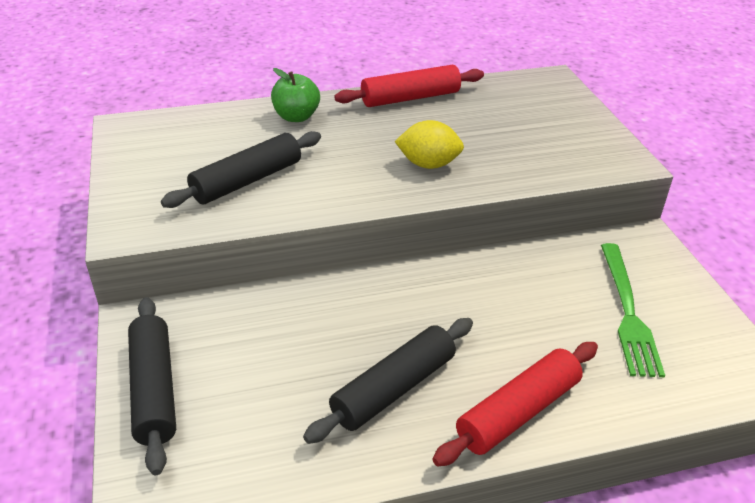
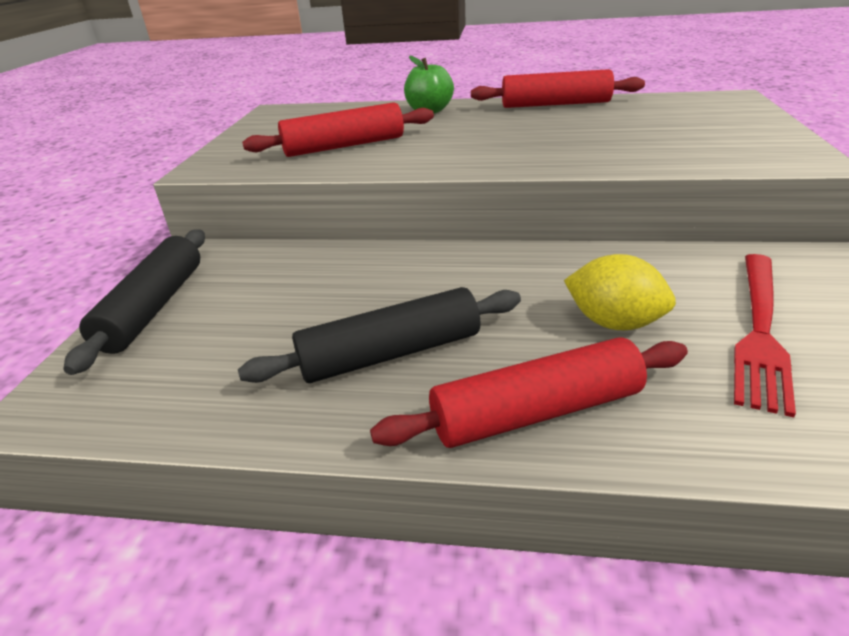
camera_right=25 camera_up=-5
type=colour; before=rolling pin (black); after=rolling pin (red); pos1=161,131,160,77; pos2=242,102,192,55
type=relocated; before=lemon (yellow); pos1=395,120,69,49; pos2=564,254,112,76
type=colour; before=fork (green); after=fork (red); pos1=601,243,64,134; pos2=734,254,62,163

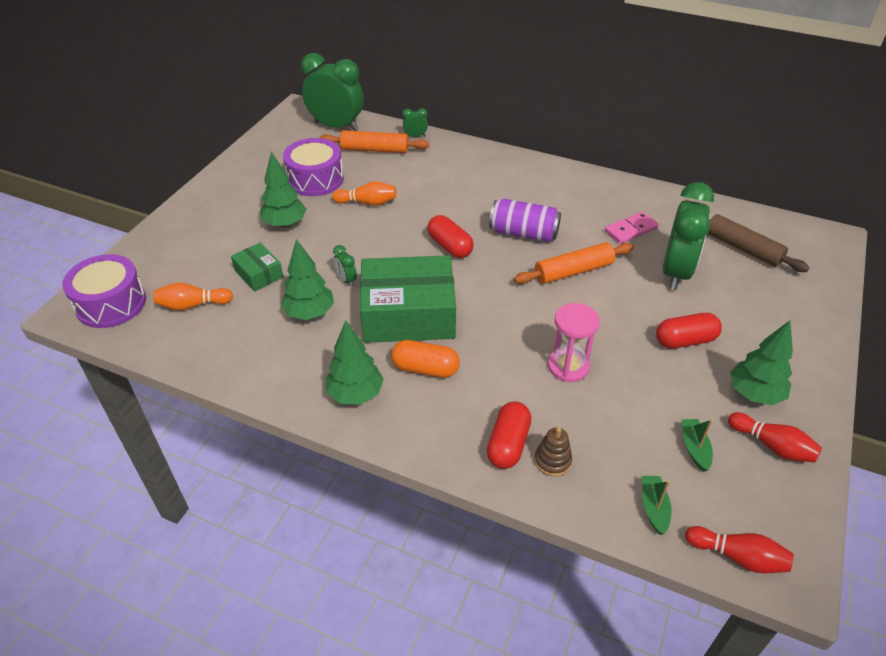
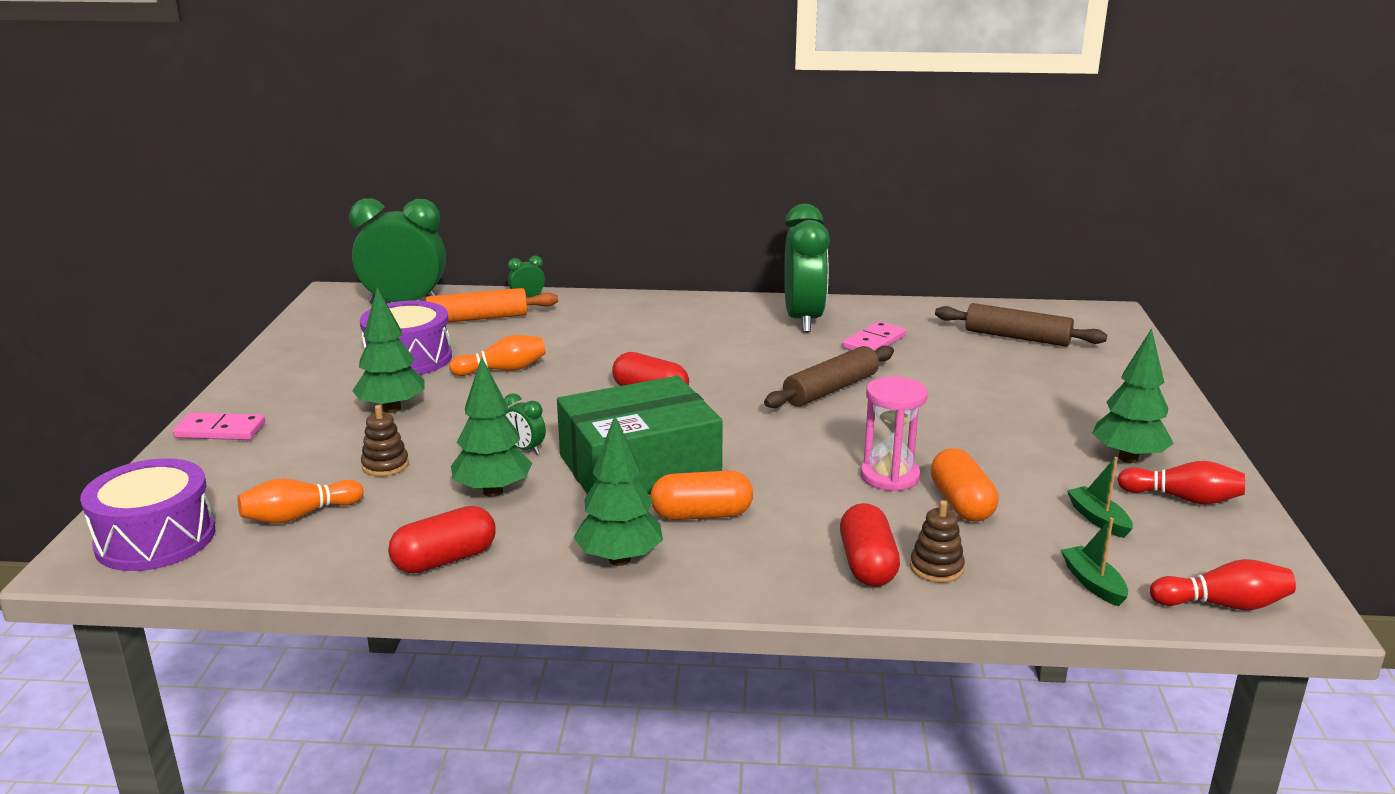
camera_right=-20 camera_up=-20
type=exchanged; before=box (green); after=stacking toy (brown); pos1=231,243,52,48; pos2=361,405,48,72
type=missing; before=can (purple); pos1=489,199,72,43
type=colour; before=rolling pin (orange); after=rolling pin (brown); pos1=514,243,120,41; pos2=764,346,130,62
type=relocated; before=capsule (red); pos1=656,313,66,36; pos2=388,506,108,68
type=relocated; before=clock (green); pos1=663,182,51,108; pos2=784,204,46,129
type=appeared; after=domino (pink); pos2=173,413,92,27
type=appeared; after=capsule (orange); pos2=931,448,67,74

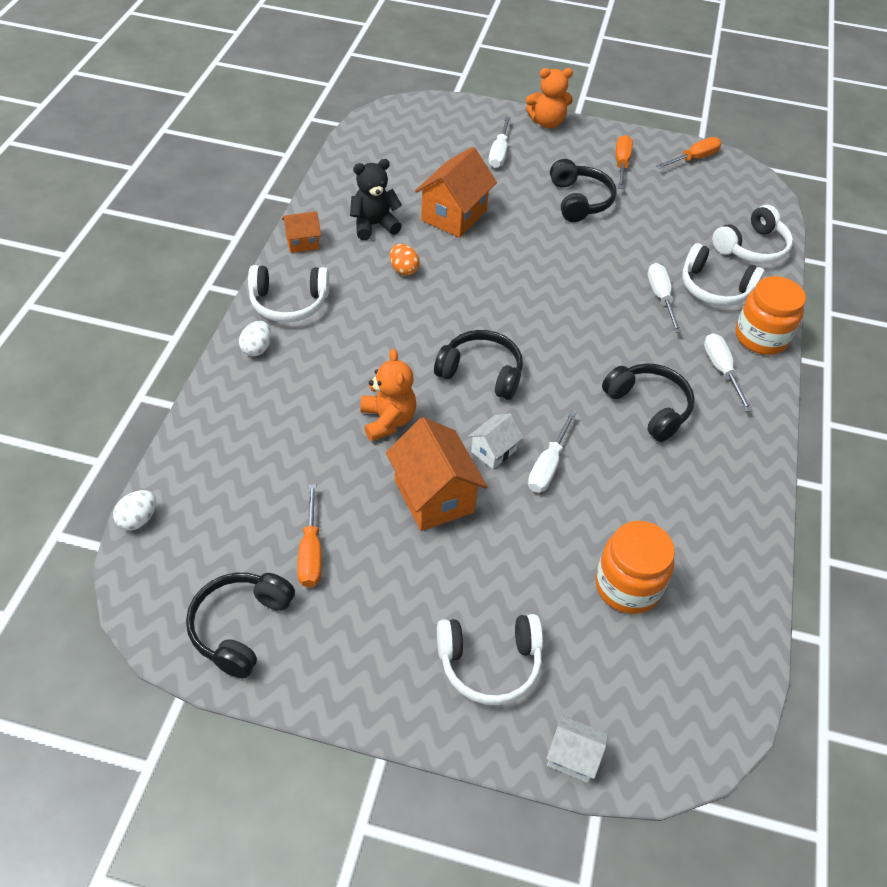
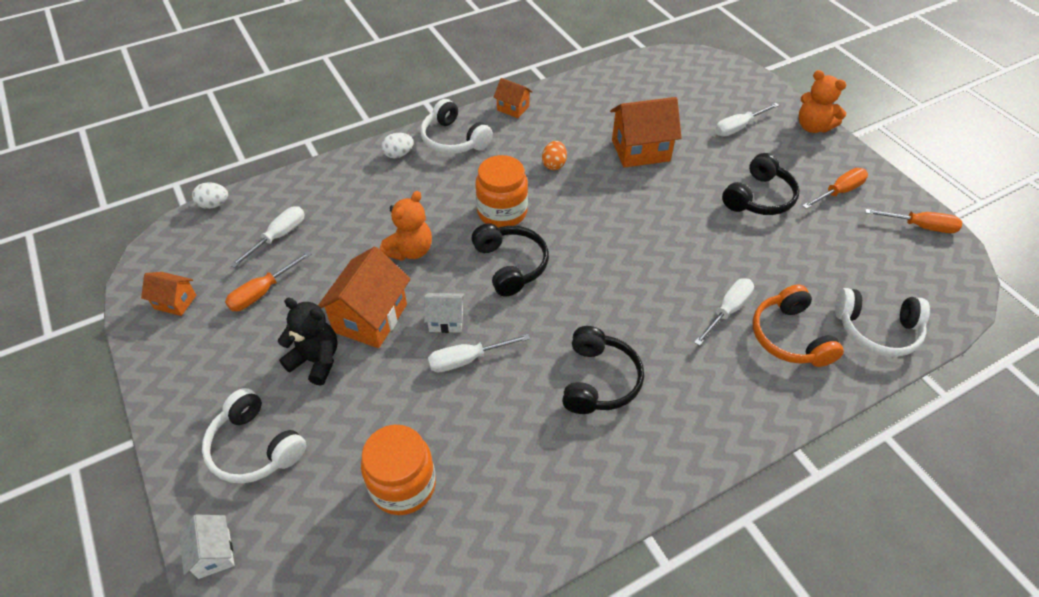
camera_right=50 camera_up=0
type=exchanged; before=headphones (black); after=house (orange); pos1=186,573,109,105; pos2=141,272,55,44
type=relocated; before=teddy bear (black); pos1=350,159,52,81; pos2=278,298,60,88
type=colour; before=headphones (white); after=headphones (orange); pos1=682,243,83,63; pos2=752,284,92,83
type=relocated; before=screwdriver (white); pos1=704,333,49,79; pos2=230,206,75,62
type=relocated; before=jar (orange); pos1=736,276,70,79; pos2=475,155,53,73

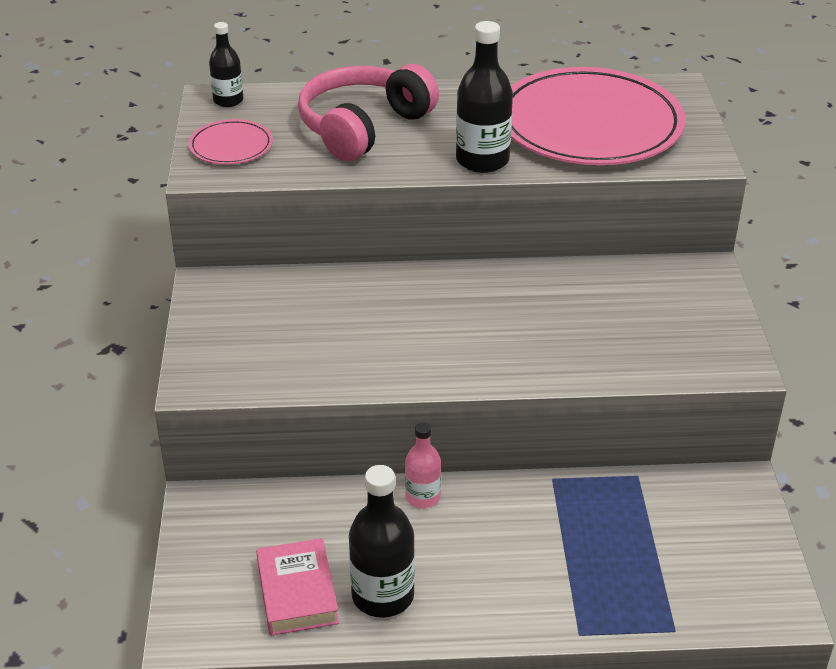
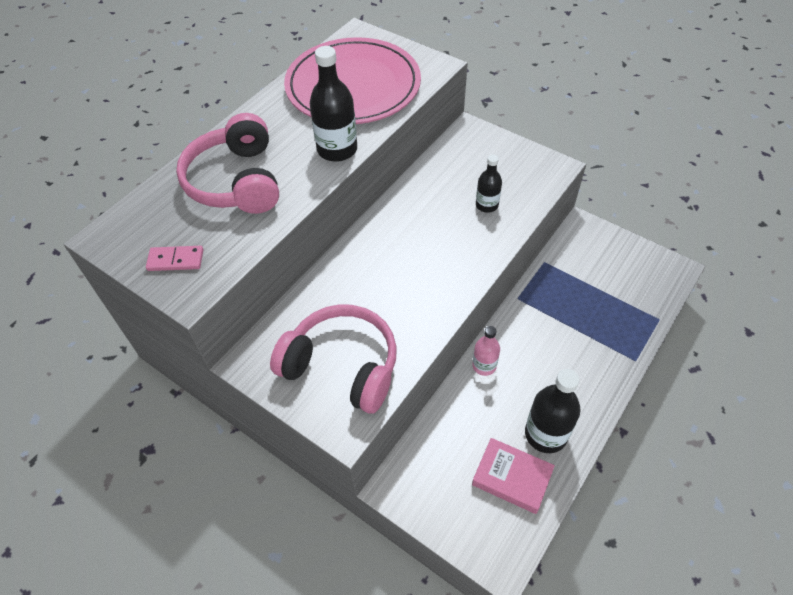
camera_right=-50 camera_up=15
type=exchanged; before=plate (pink); after=domino (pink); pos1=188,119,85,46; pos2=146,246,58,25
type=relocated; before=bottle (black); pos1=209,22,34,85; pos2=476,155,26,58
type=appeared; after=headphones (pink); pos2=270,304,127,110

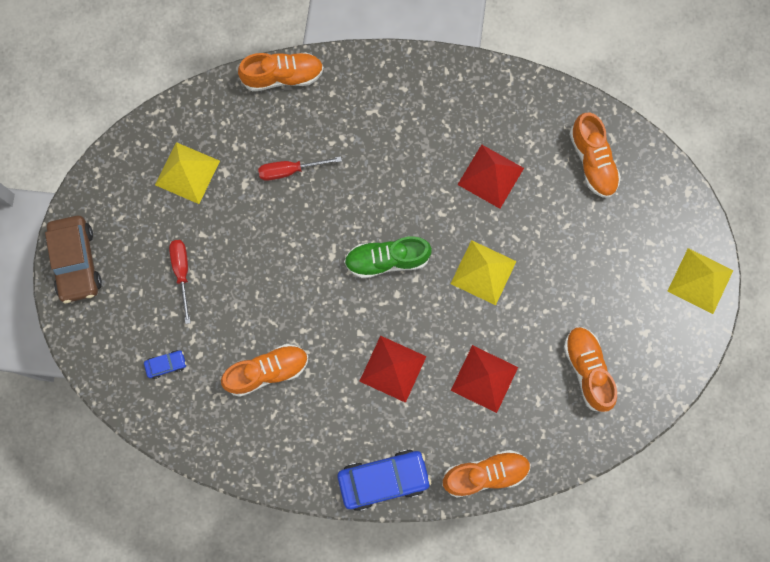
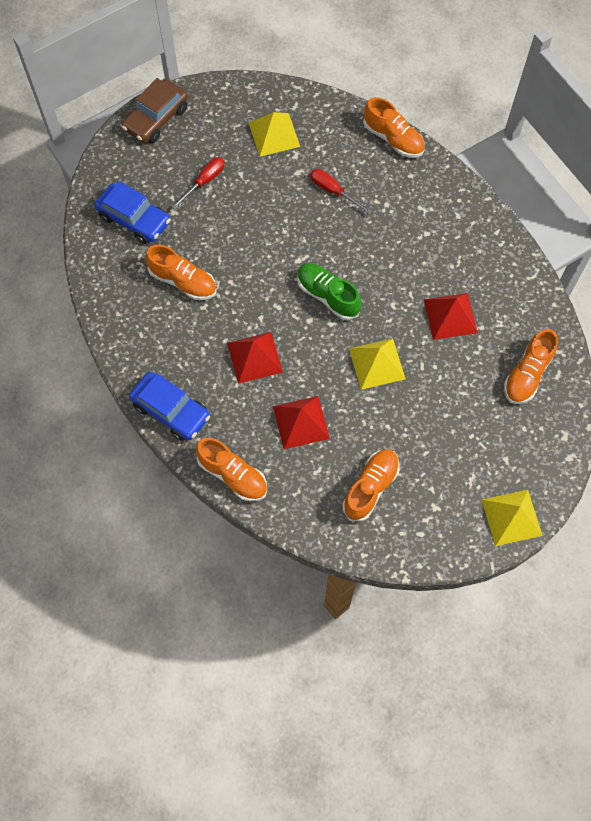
camera_right=50 camera_up=-10
type=size; before=car (blue); pos1=144,350,43,29; pos2=95,181,76,63; scale=2.13

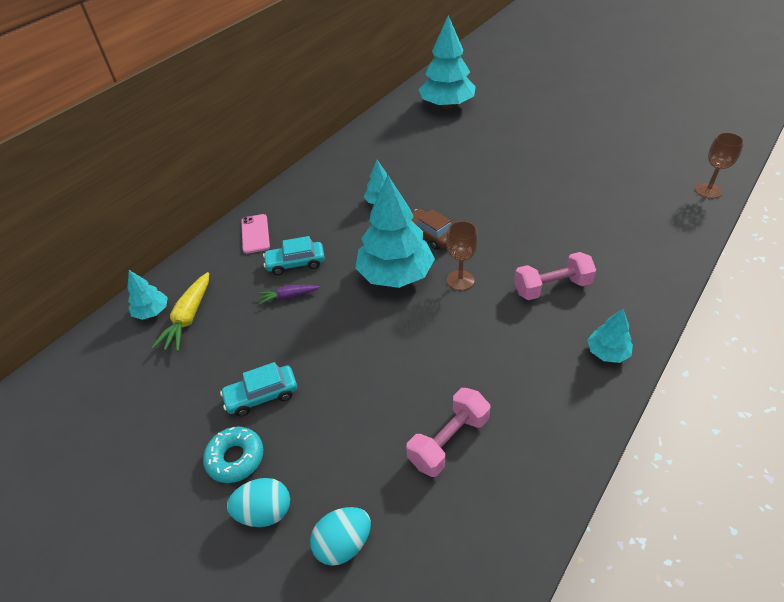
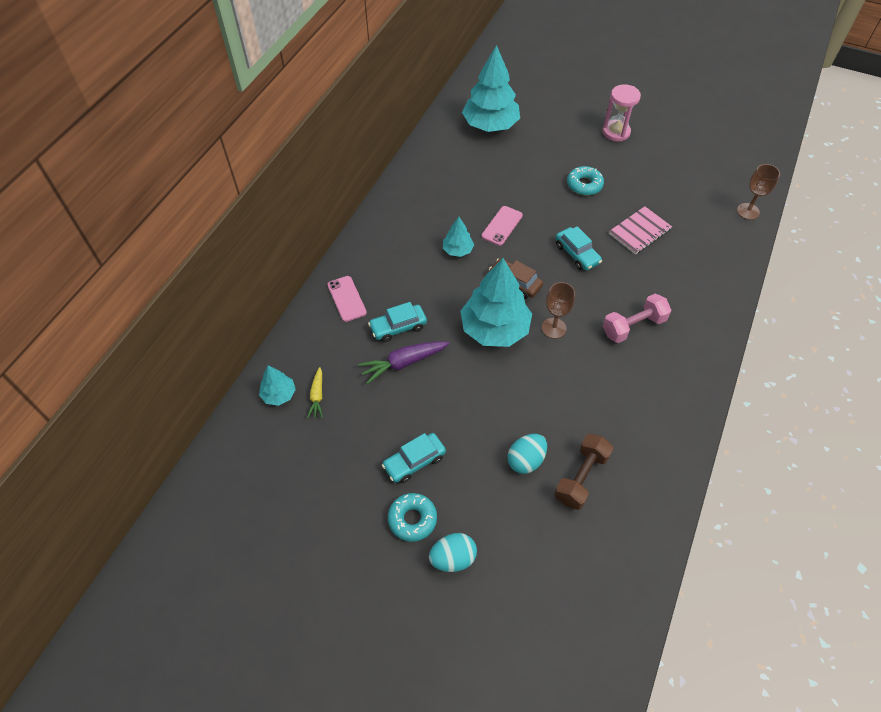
camera_right=-15 camera_up=10
type=size; before=carrot (yellow); pos1=151,272,58,80; pos2=307,367,16,51; scale=0.6
type=size; before=carrot (purple); pos1=258,285,62,20; pos2=358,341,92,43; scale=1.65
type=relocated; before=egg (turquoise); pos1=310,507,61,59; pos2=508,434,39,40
type=colour; before=dumbbell (pink); after=dumbbell (brown); pos1=406,388,84,89; pos2=554,434,60,76
type=missing; before=tree (turquoise); pos1=587,309,46,54
type=appeared; after=phone (pink); pos2=482,206,41,40
type=appeared; after=car (turquoise); pos2=555,226,47,45
type=appeared; after=donut (turquoise); pos2=567,166,37,29
type=appeared; after=hourglass (pink); pos2=602,84,39,58
type=appeared; after=notebook (pink); pos2=609,206,63,49

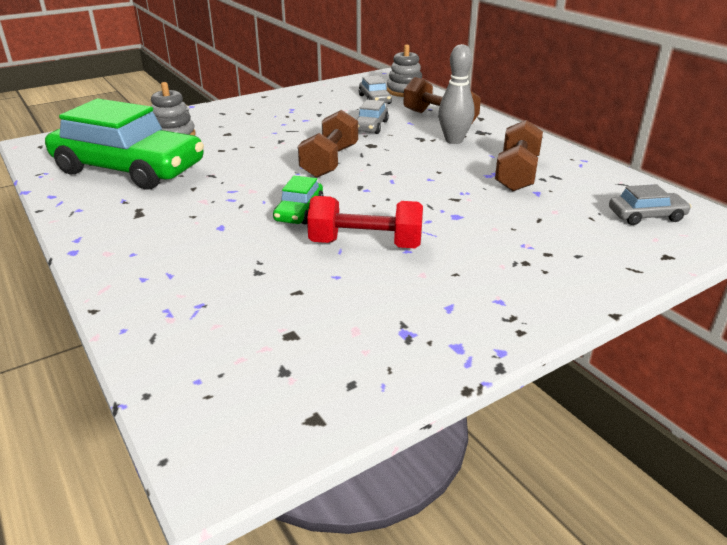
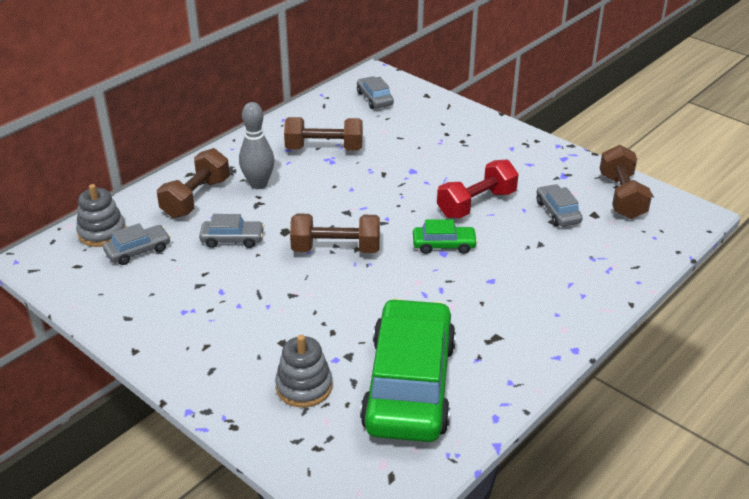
camera_right=-105 camera_up=5
type=spun; before=dumbbell (red); pos1=307,196,116,52; pos2=437,160,82,58; turn=60
type=appeared; after=car (grey); pos2=537,184,46,43
type=appeared; after=dumbbell (brown); pos2=600,145,52,74

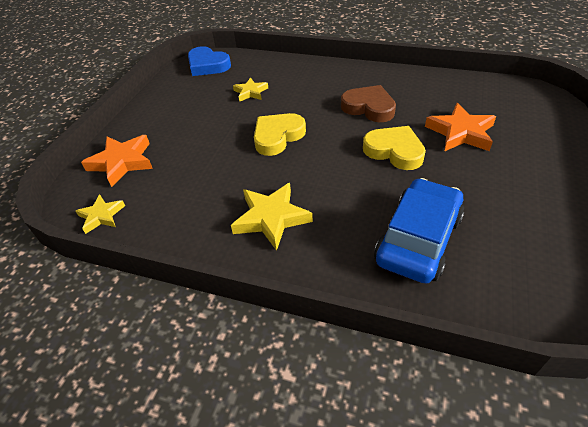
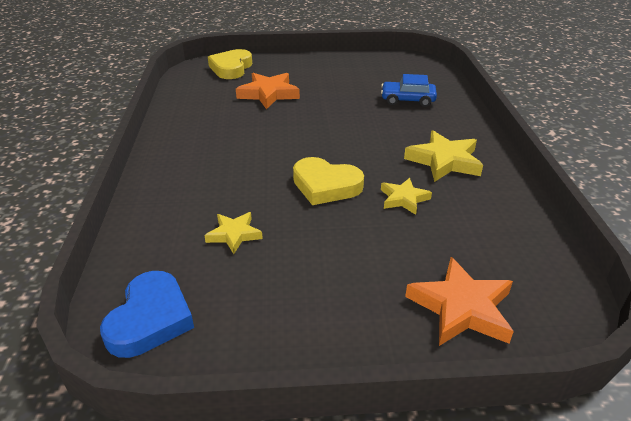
camera_right=-115 camera_up=-10
type=relocated; before=star (yellow); pos1=76,195,49,39; pos2=381,178,51,37
type=missing; before=heart (brown); pos1=341,85,55,37
type=relocated; before=heart (yellow); pos1=363,126,63,44; pos2=208,49,44,30
type=size; before=car (blue); pos1=374,178,90,106; pos2=381,74,56,33; scale=0.61

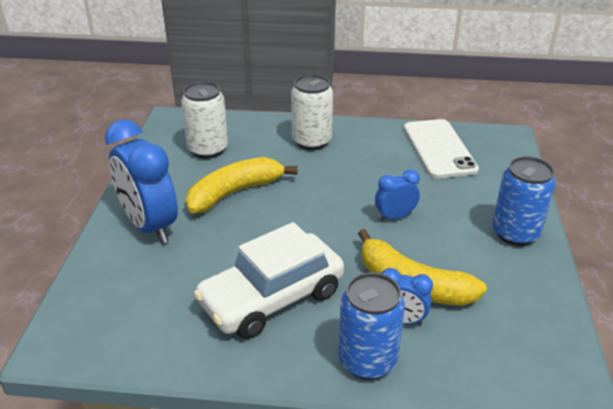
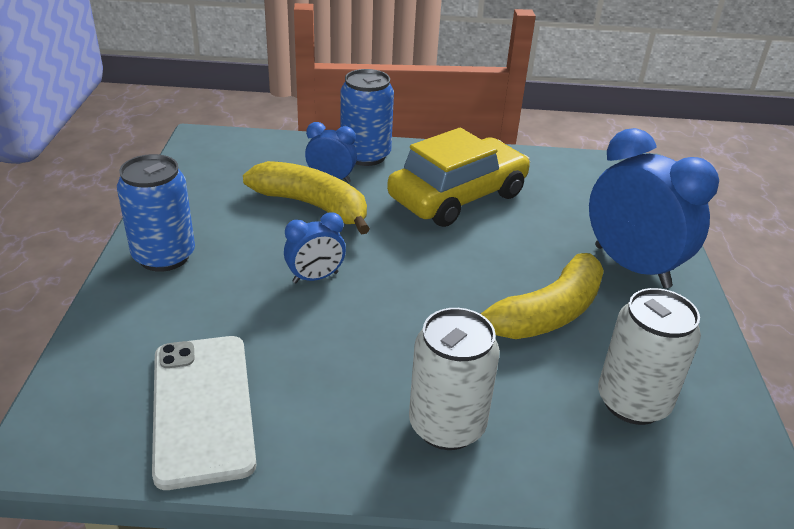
camera_right=175 camera_up=0
type=colour; before=car (white); after=car (yellow); pos1=194,222,150,117; pos2=387,128,143,99

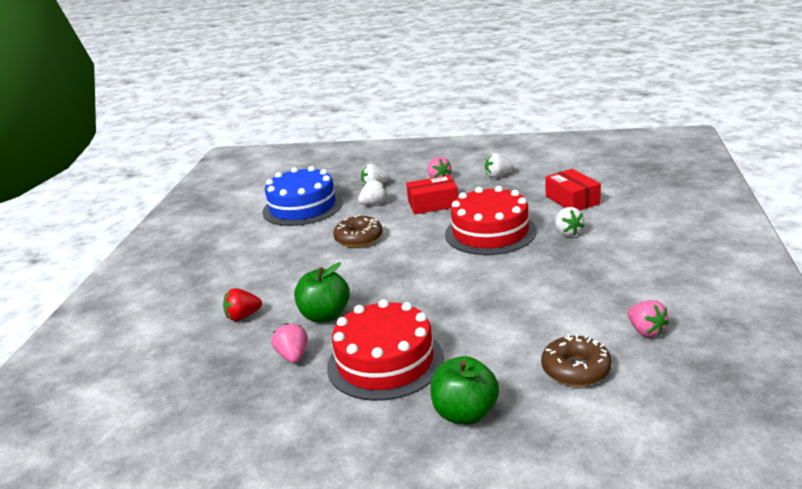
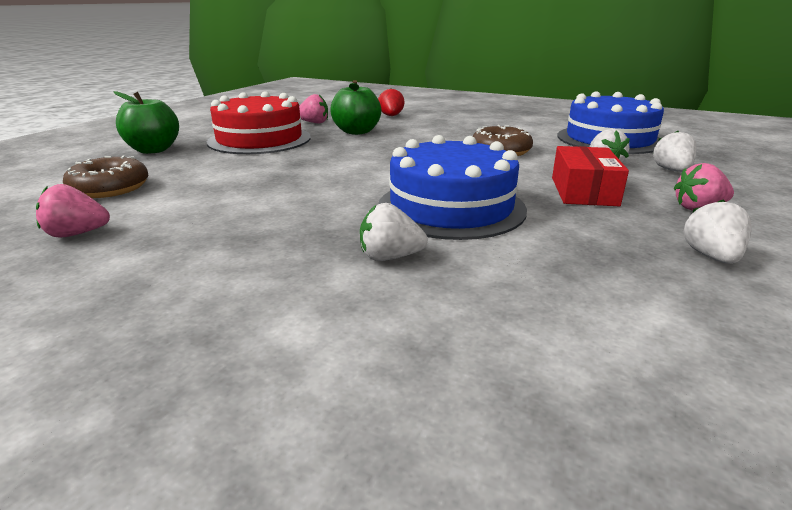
camera_right=105 camera_up=0
type=colour; before=cake (red); after=cake (blue); pos1=445,186,92,69; pos2=378,135,149,105
type=missing; before=box (red); pos1=545,169,56,41

